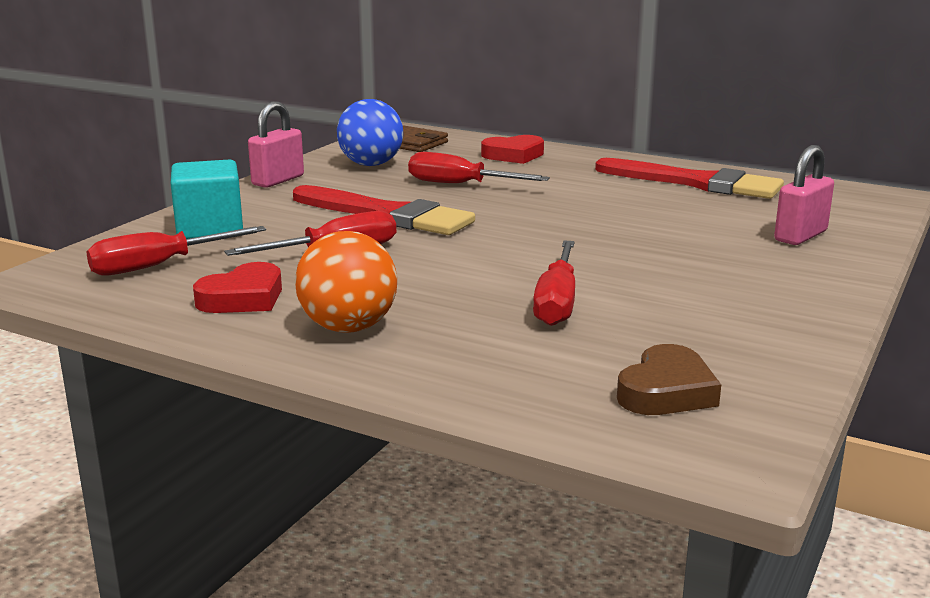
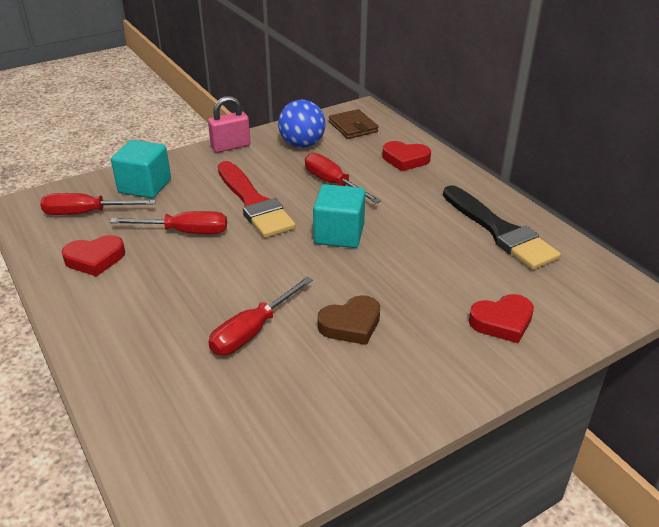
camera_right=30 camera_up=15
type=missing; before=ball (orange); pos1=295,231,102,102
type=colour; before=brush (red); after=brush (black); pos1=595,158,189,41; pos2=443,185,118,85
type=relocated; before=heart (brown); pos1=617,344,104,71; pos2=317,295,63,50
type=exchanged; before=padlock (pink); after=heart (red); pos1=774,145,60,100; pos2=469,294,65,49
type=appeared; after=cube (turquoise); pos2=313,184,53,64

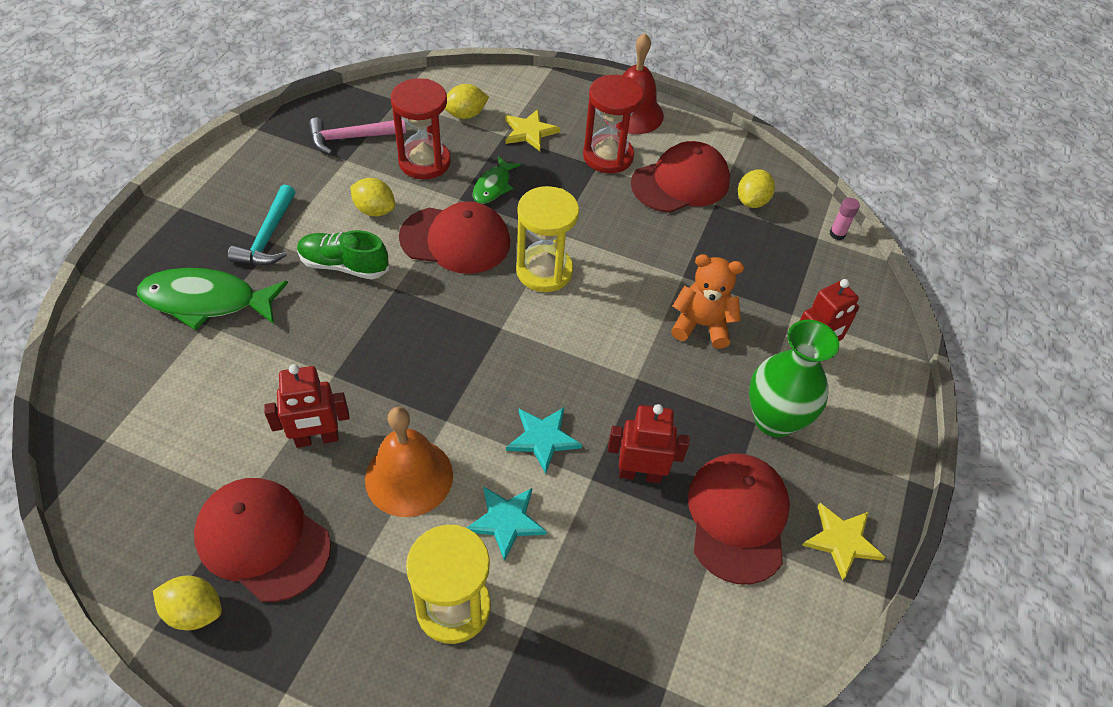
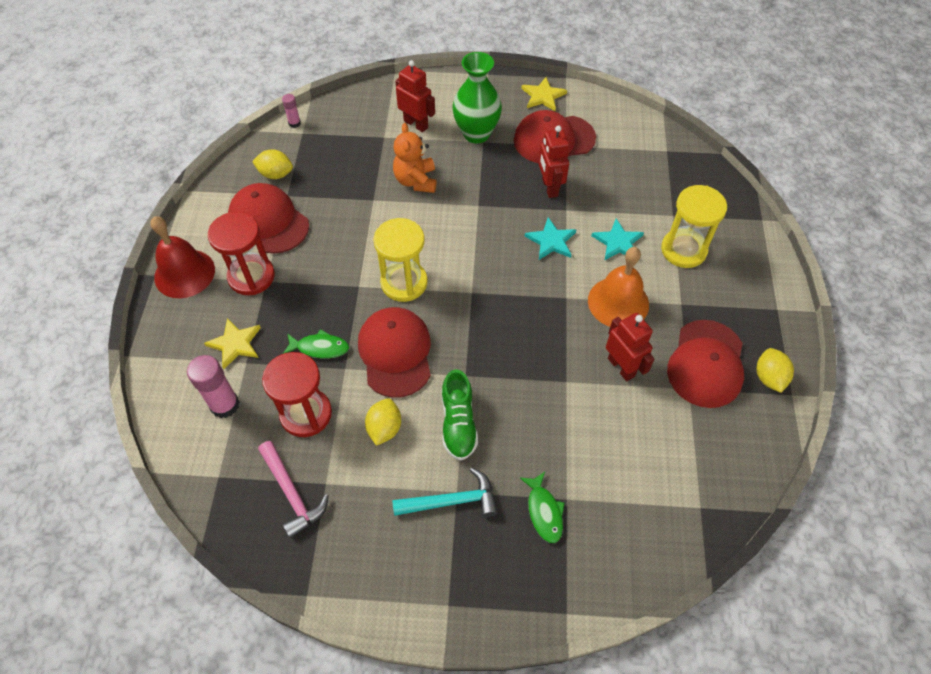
camera_right=-105 camera_up=5
type=size; before=fish (green); pos1=137,268,151,62; pos2=520,472,45,71; scale=0.55
type=exchanged; before=lemon (yellow); after=glue stick (pink); pos1=445,84,44,35; pos2=187,355,53,63

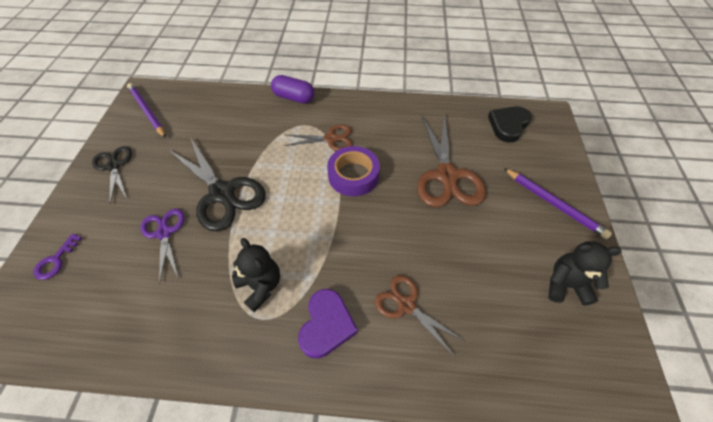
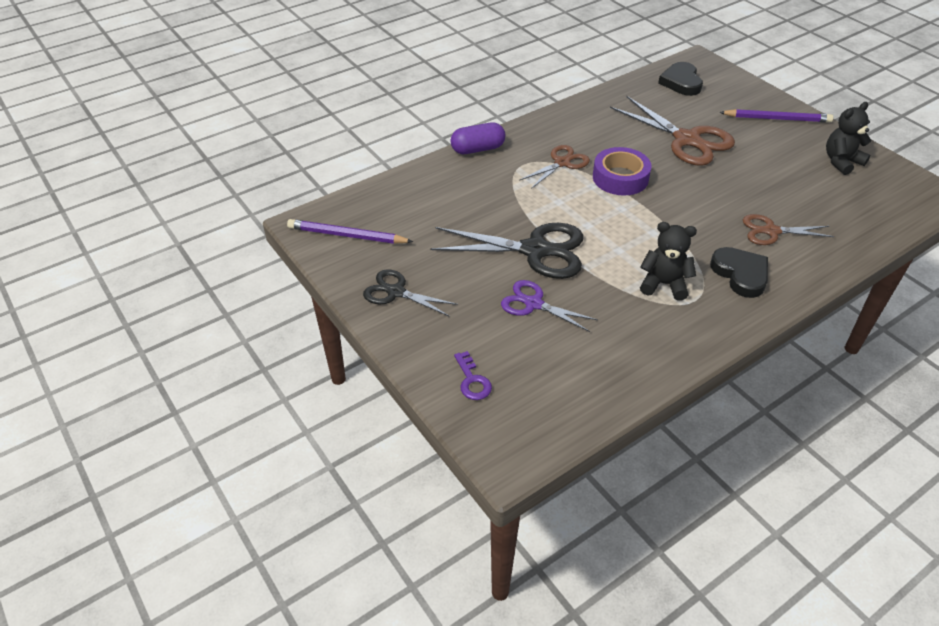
camera_right=-40 camera_up=-10
type=colour; before=heart (purple); after=heart (black); pos1=298,289,60,69; pos2=710,247,58,51

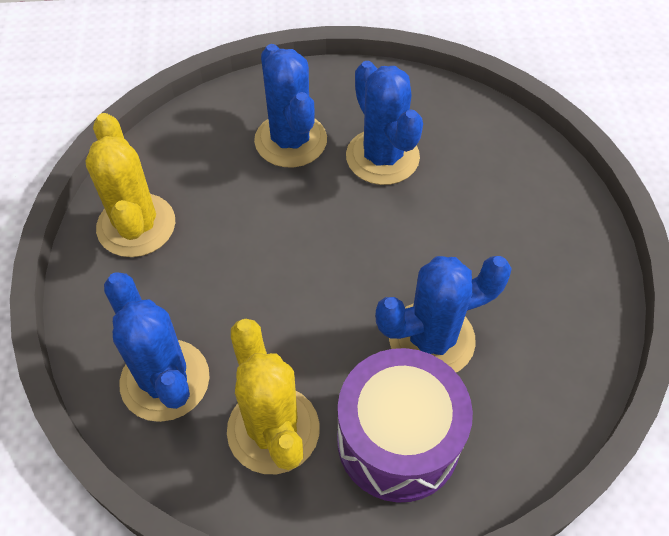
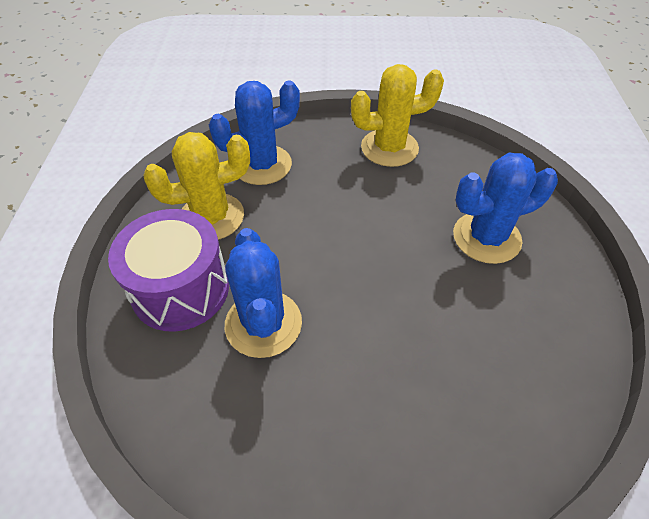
camera_right=95 camera_up=-5
type=missing; before=cactus (blue); pos1=346,61,77,124

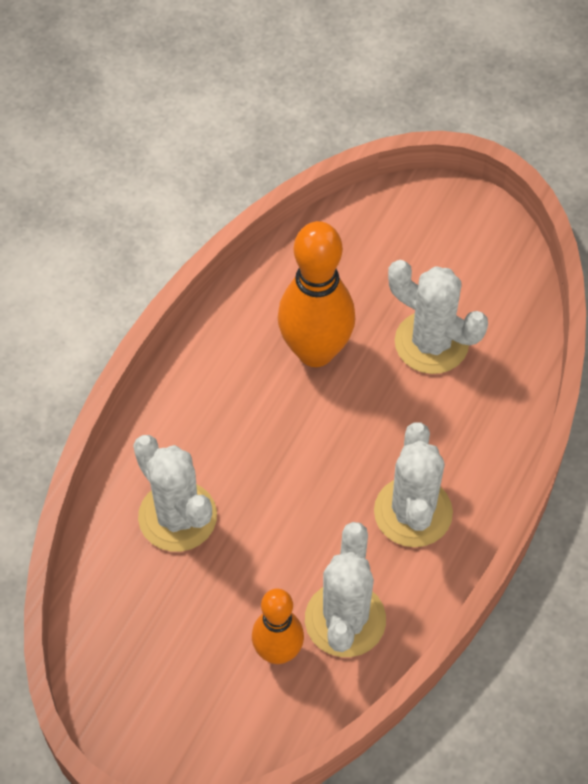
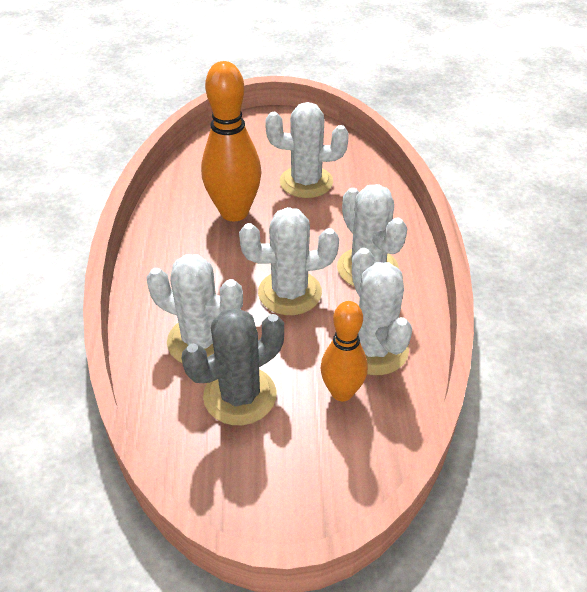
camera_right=-30 camera_up=-15
type=appeared; after=cactus (grey); pos2=182,307,102,118
type=appeared; after=cactus (white); pos2=239,207,100,108

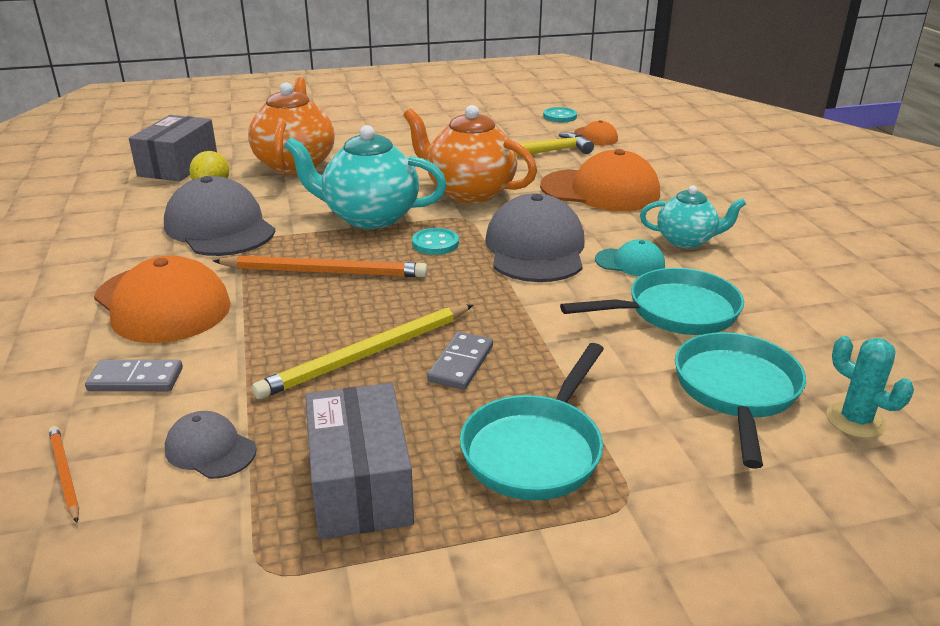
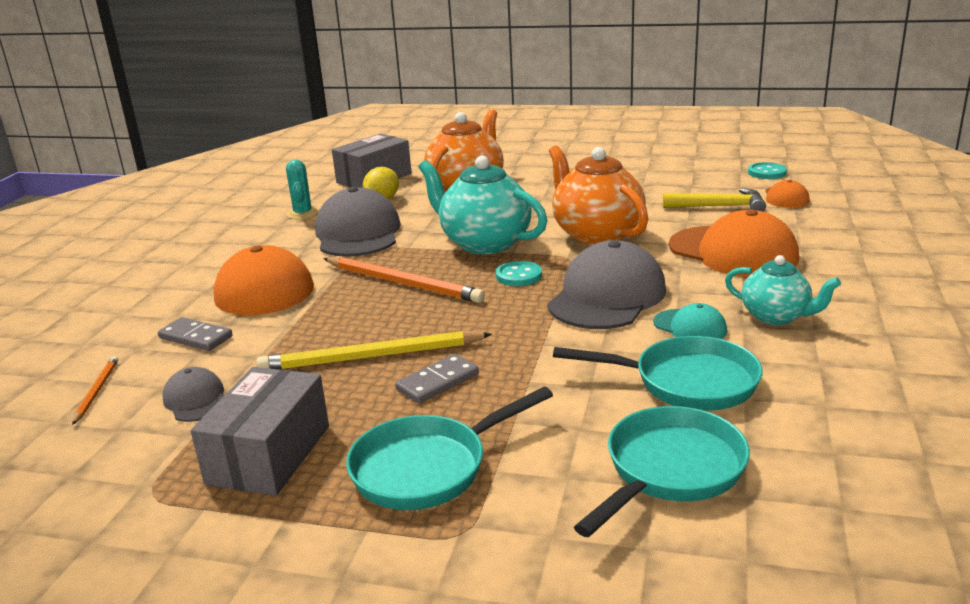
camera_right=30 camera_up=-5
type=relocated; before=cactus (turquoise); pos1=826,336,88,102; pos2=286,159,33,61

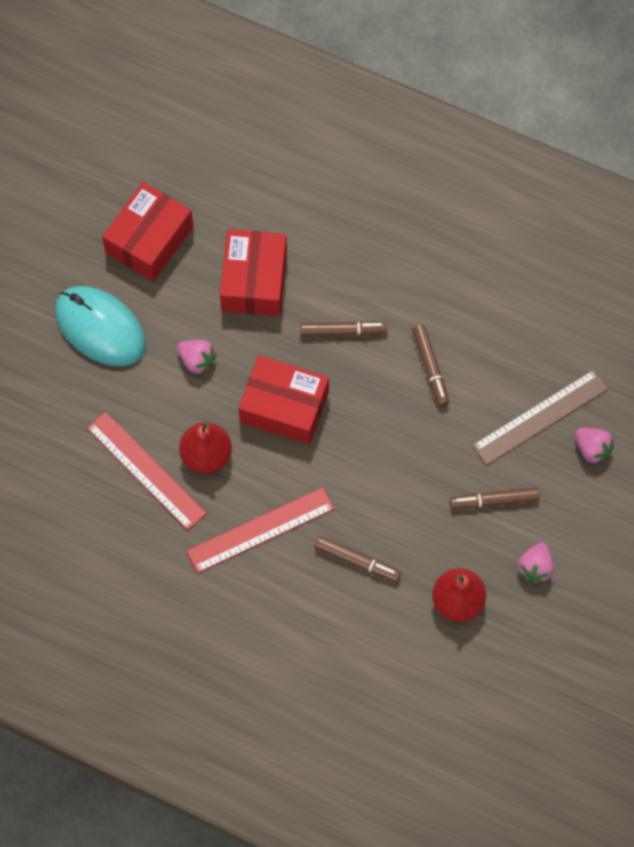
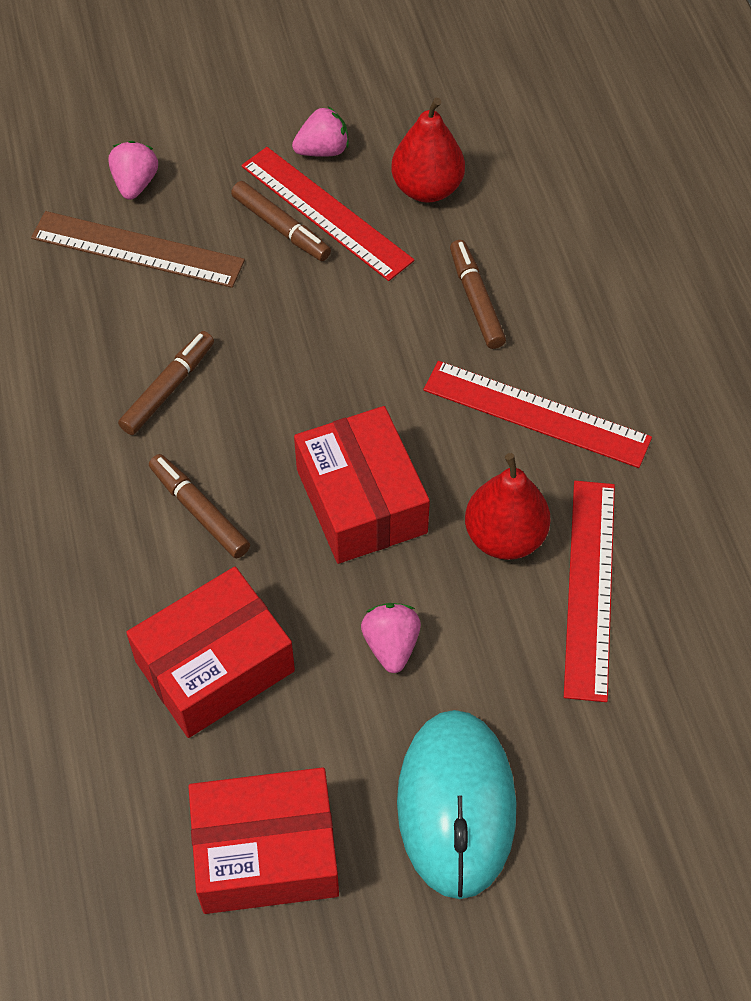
camera_right=-130 camera_up=-10
type=appeared; after=ruler (red); pos2=241,147,173,134

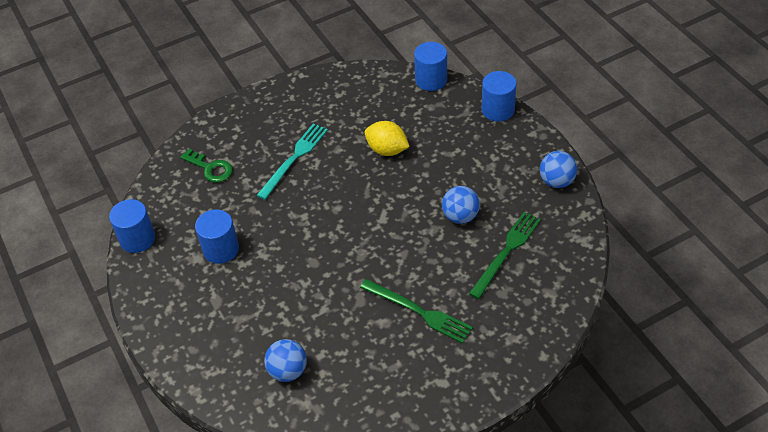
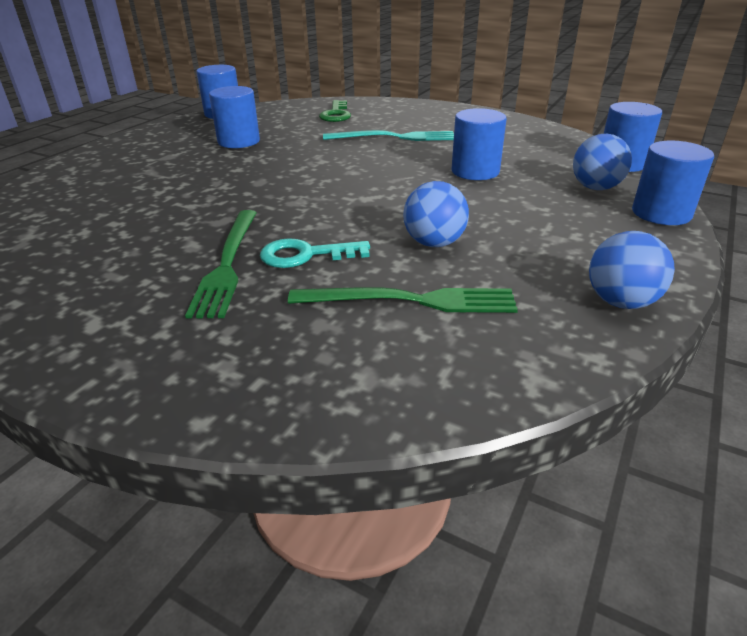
camera_right=55 camera_up=-15
type=relocated; before=ball (blue); pos1=264,339,43,43; pos2=573,134,59,56
type=exchanged; before=lemon (yellow); after=cylinder (blue); pos1=365,121,45,35; pos2=452,108,55,72
type=appeared; after=key (turquoise); pos2=260,238,110,30

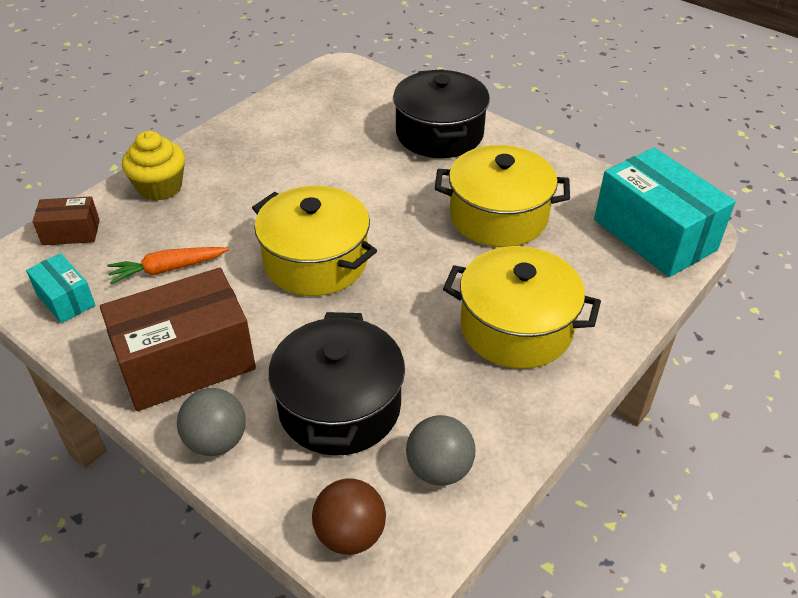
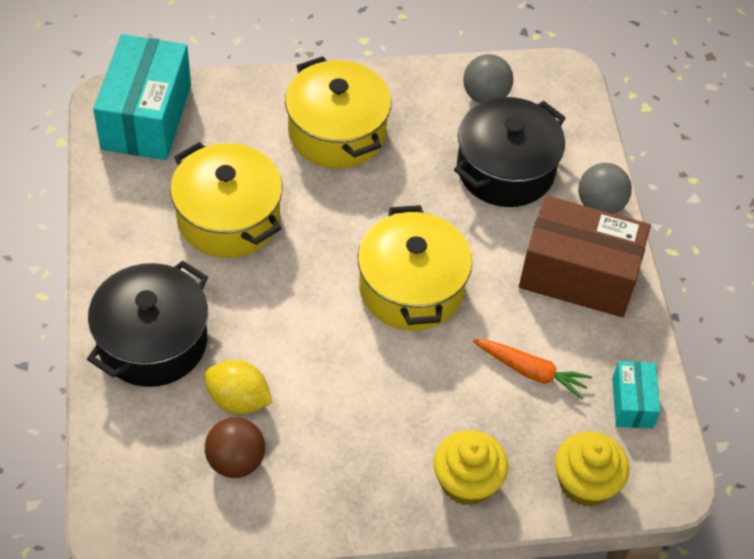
camera_right=-140 camera_up=10
type=exchanged; before=box (brown); after=cupcake (yellow); pos1=33,196,67,49; pos2=555,431,74,76
type=relocated; before=ball (brown); pos1=312,478,74,77; pos2=205,417,60,61
type=appeared; after=lemon (yellow); pos2=204,360,69,54

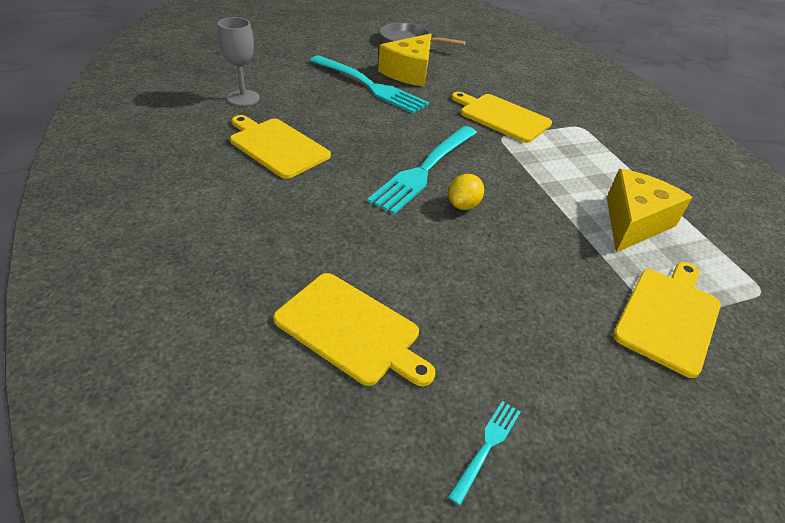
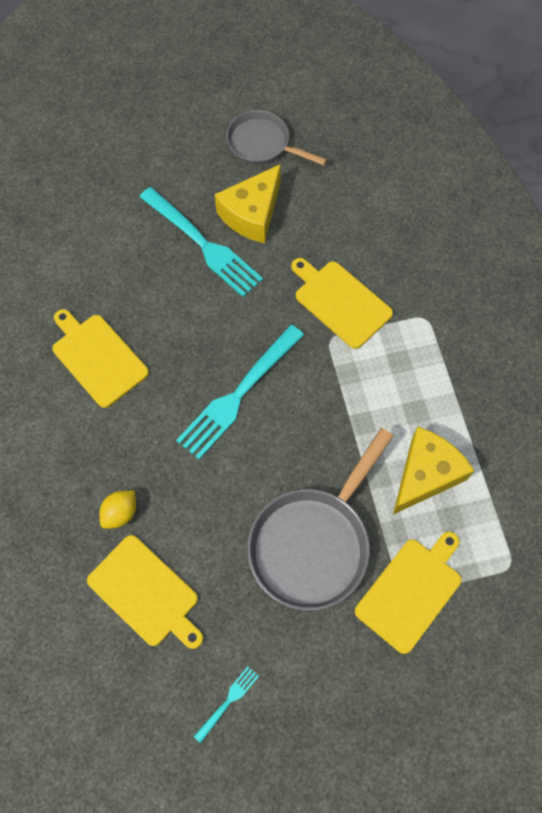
camera_right=10 camera_up=25
type=missing; before=goblet (grey); pos1=218,17,42,89
type=relocated; before=lemon (yellow); pos1=448,174,36,36; pos2=99,490,37,39
type=appeared; after=pan (grey); pos2=247,428,147,183

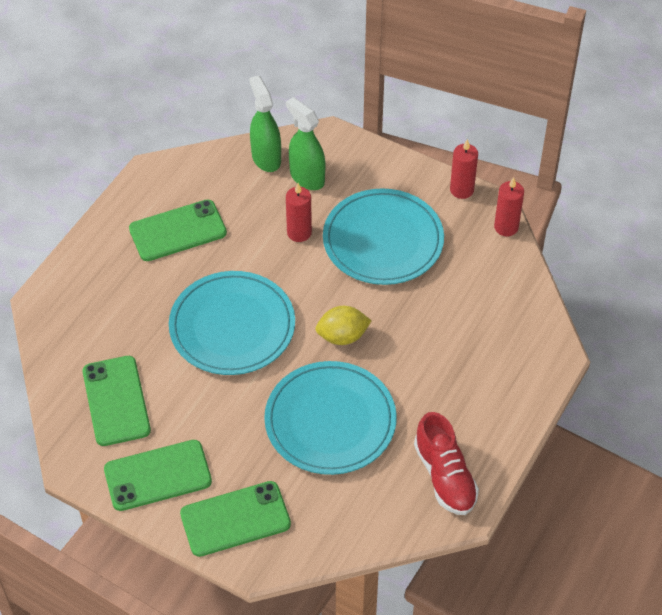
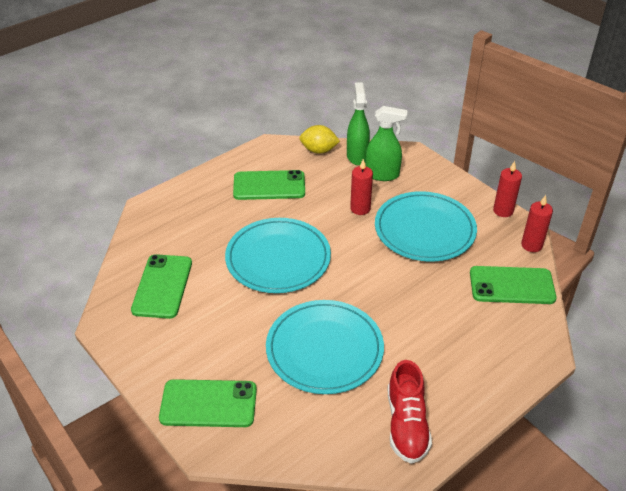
camera_right=20 camera_up=-10
type=relocated; before=phone (green); pos1=104,440,108,71; pos2=470,266,86,38
type=spun; before=spray bottle (green); pos1=286,97,39,93; pos2=366,106,42,75; turn=120
type=relocated; before=lemon (yellow); pos1=315,306,57,39; pos2=299,125,41,29

